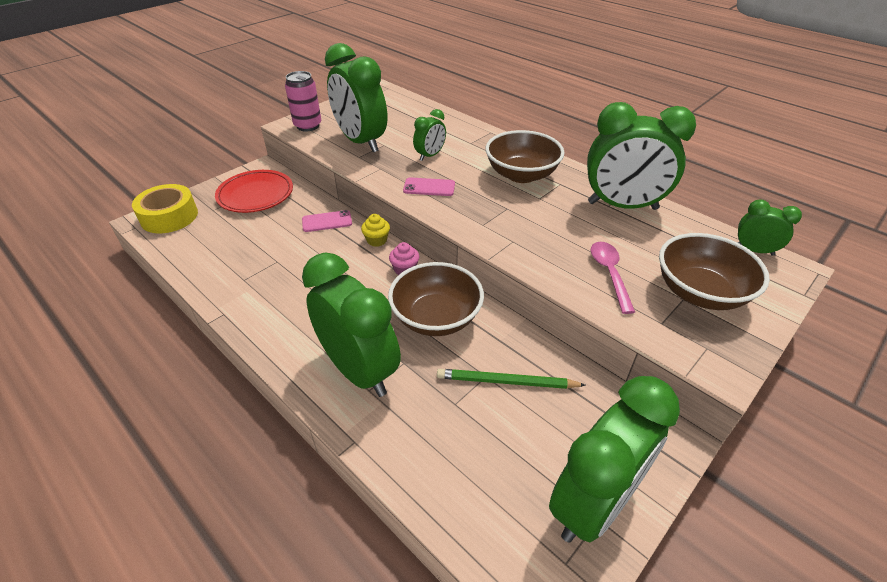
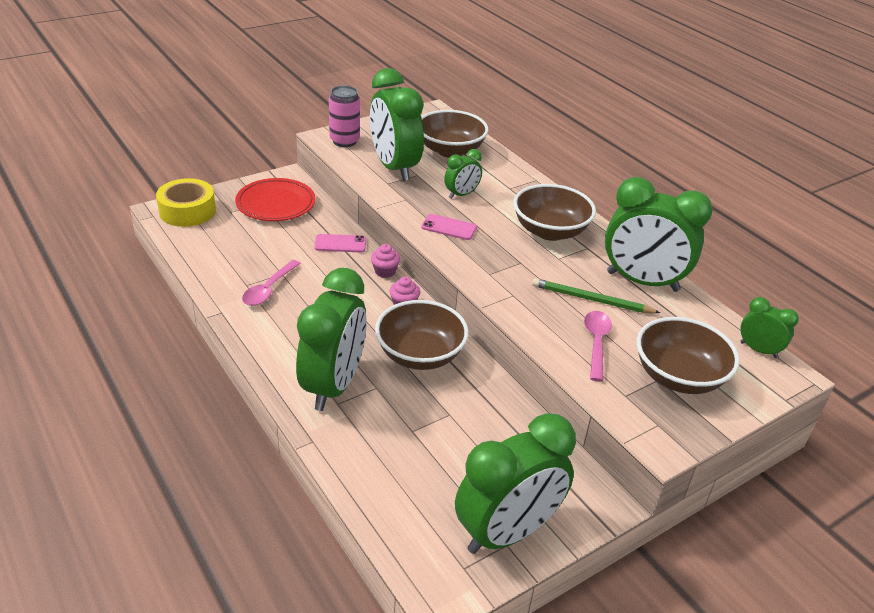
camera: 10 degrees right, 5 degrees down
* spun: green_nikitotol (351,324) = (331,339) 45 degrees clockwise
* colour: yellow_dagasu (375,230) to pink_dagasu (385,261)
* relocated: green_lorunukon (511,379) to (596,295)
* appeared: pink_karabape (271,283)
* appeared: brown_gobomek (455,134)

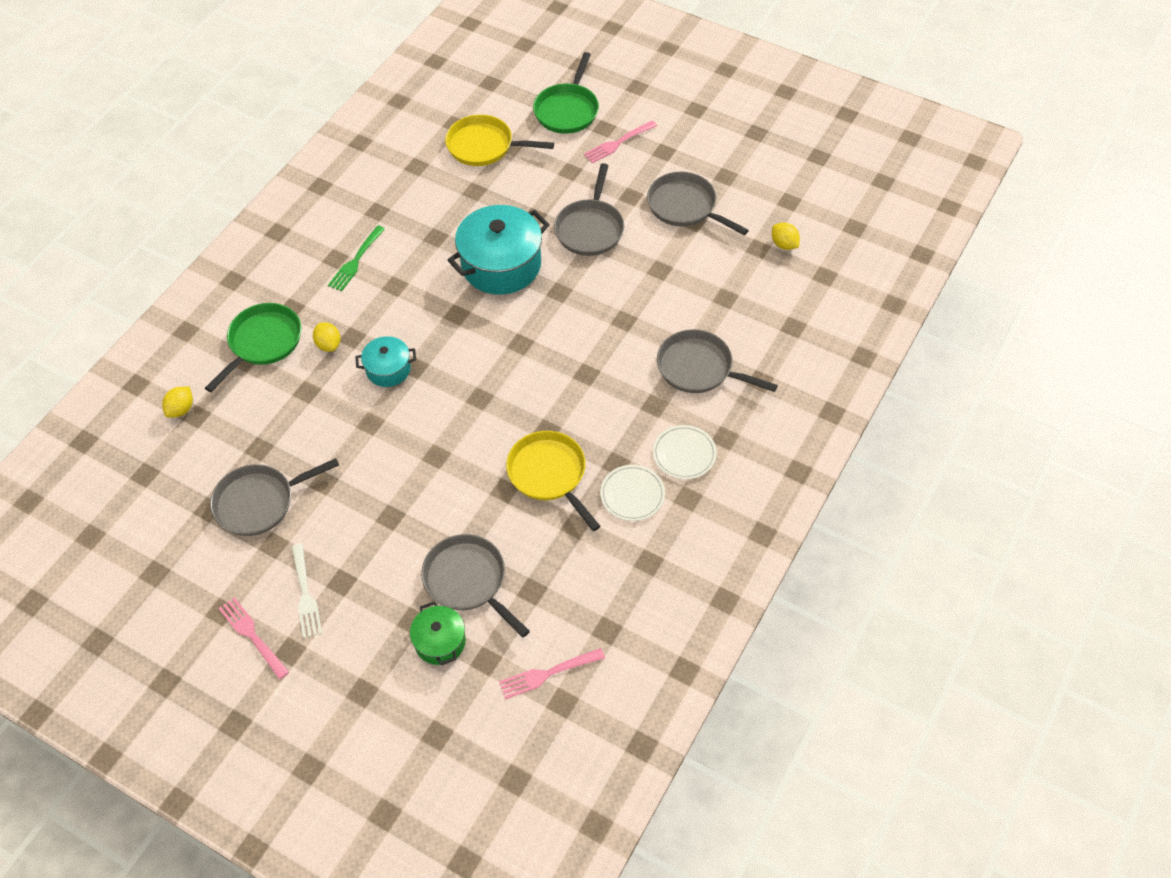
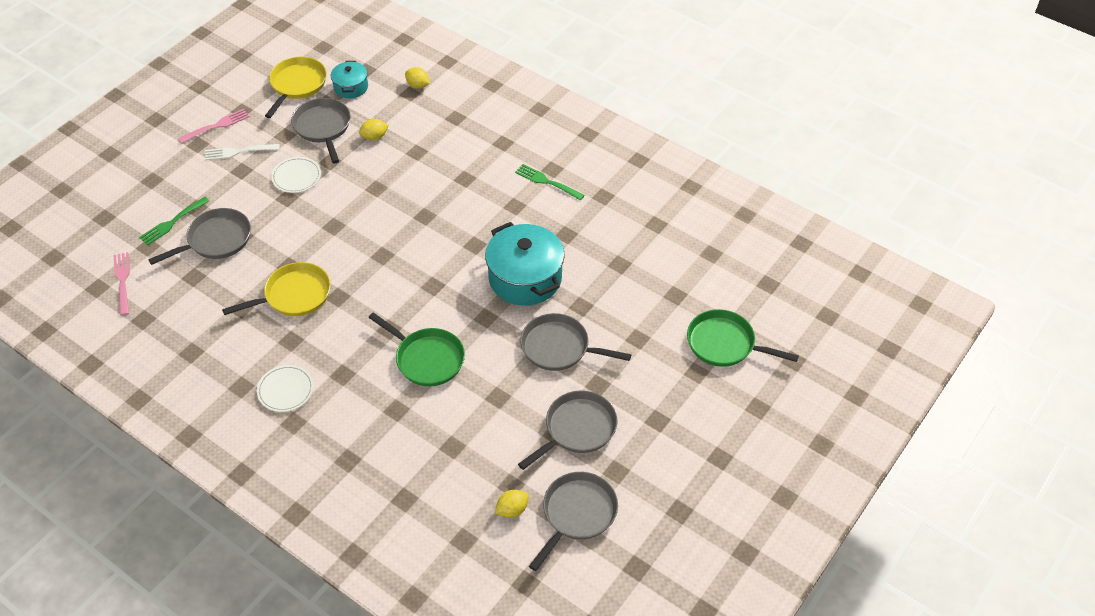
camera: 95 degrees right, 5 degrees down
* relocated: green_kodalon (253,347) to (416,349)
* relocated: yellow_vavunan (326,337) to (374,129)
* relocated: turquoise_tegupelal (385,361) to (349,80)
* exchanged: green_tegupelal (438,633) to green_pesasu (174,221)
* relocated: yellow_kodalon (499,140) to (296,87)
* missing: pink_pesasu (620,142)
* relocated: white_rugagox (632,493) to (296,175)
* relocated: grey_kodalon (717,361) to (573,521)

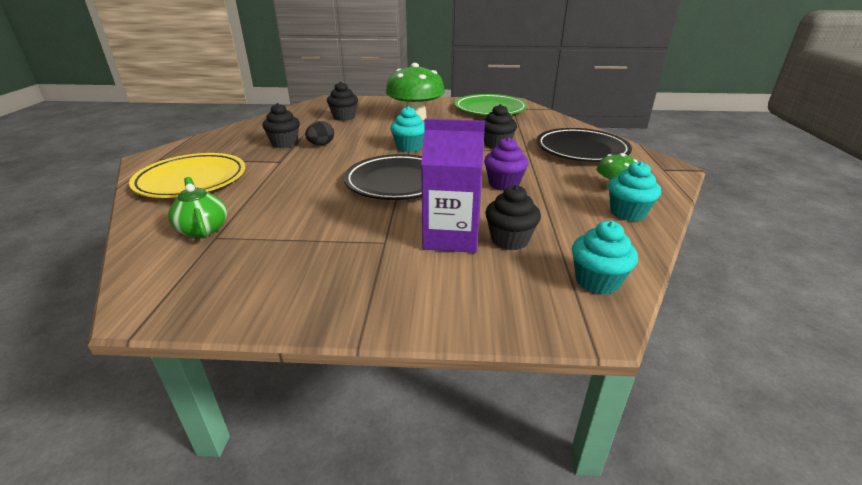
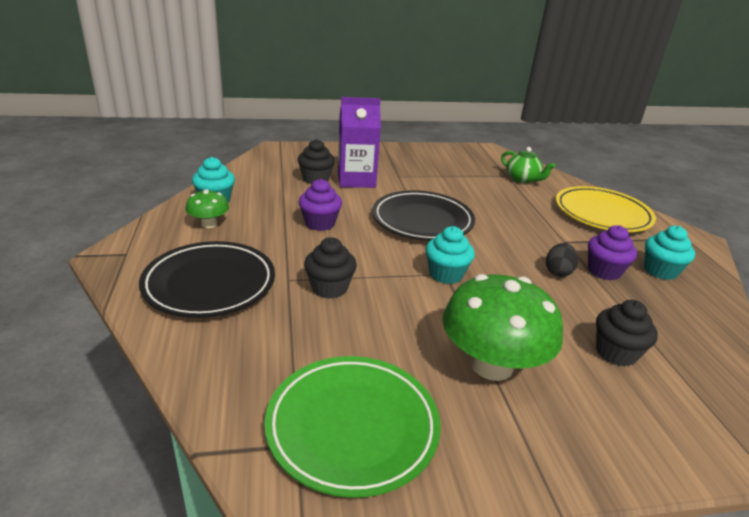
camera: 165 degrees right, 0 degrees up
* colour: black_dagasu (281,125) to purple_dagasu (612,252)
* relocated: turquoise_dagasu (605,258) to (669,253)

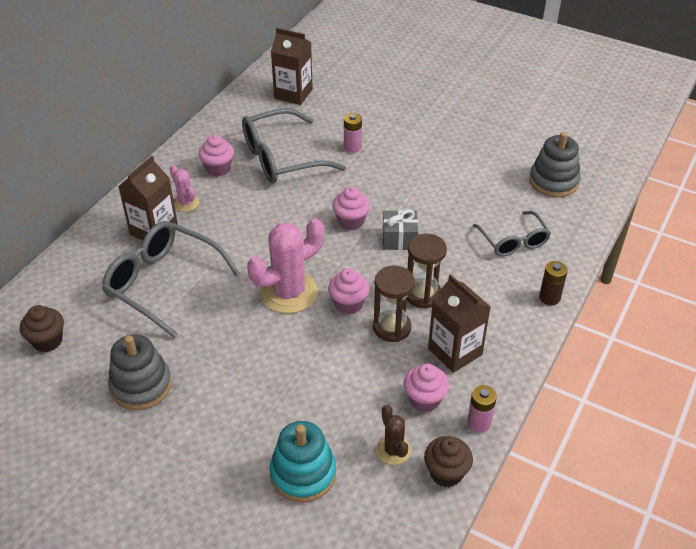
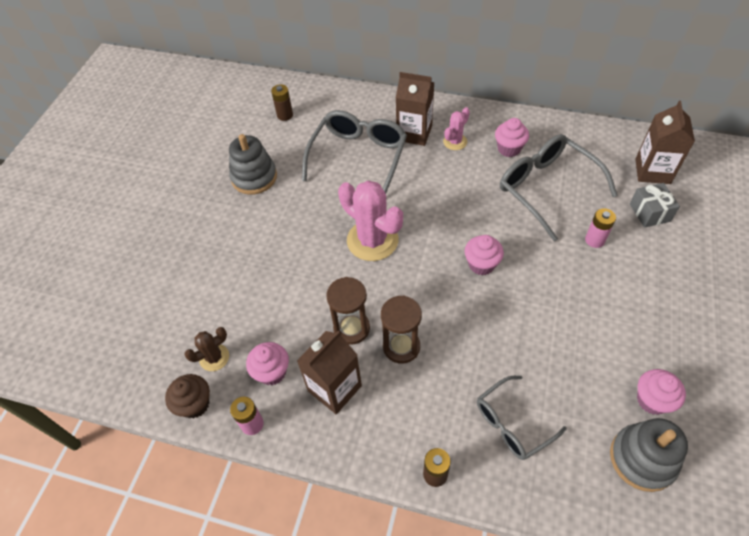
camera: 80 degrees right, 10 degrees up
* exchanged: brown_dagasu (42,328) to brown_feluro (282,102)
* missing: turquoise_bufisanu (303,462)
* relocated: pink_dagasu (349,291) to (661,392)
* relocated: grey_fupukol (400,229) to (655,205)

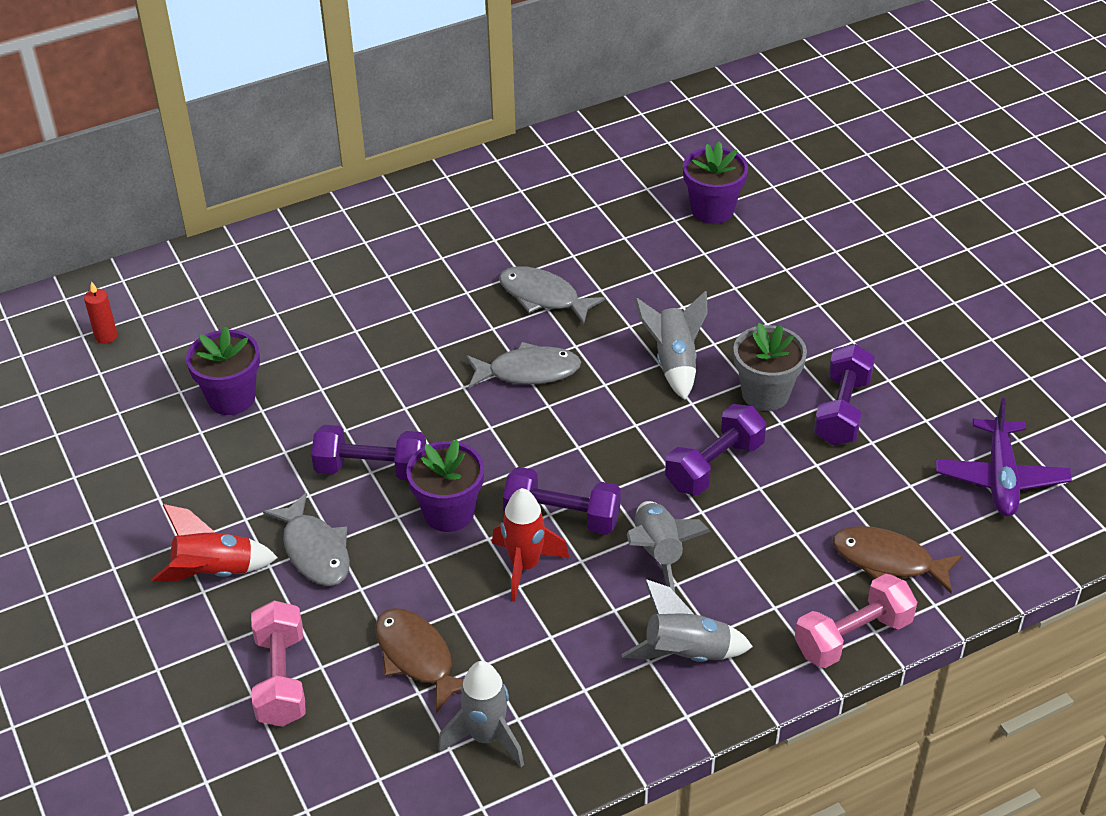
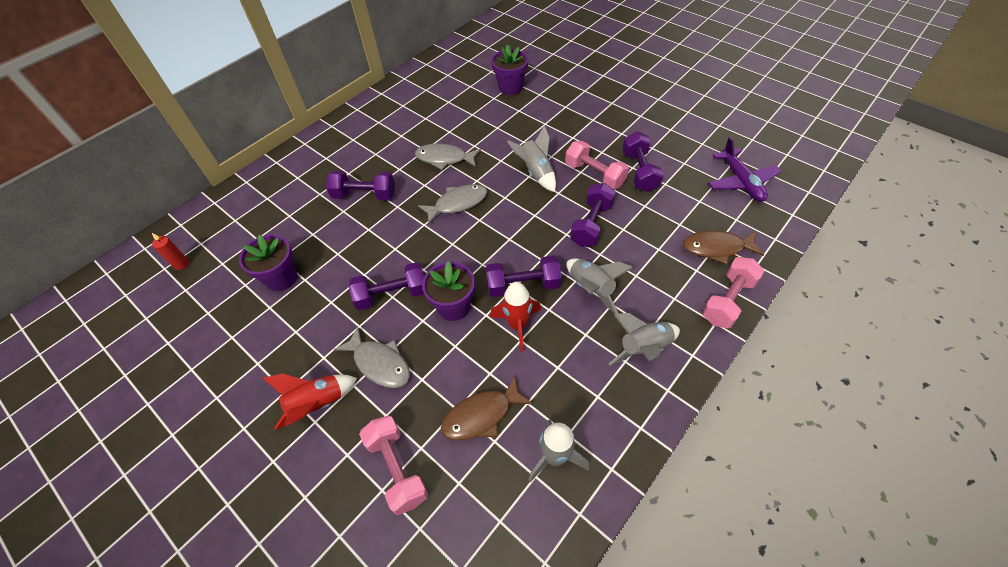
camera: 20 degrees left, 10 degrees up
* spun: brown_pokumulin (419,660) = (487,408) 60 degrees counterclockwise
* exchanged: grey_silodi (770,367) to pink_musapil (597,165)
* appeared: purple_musapil (360,186)

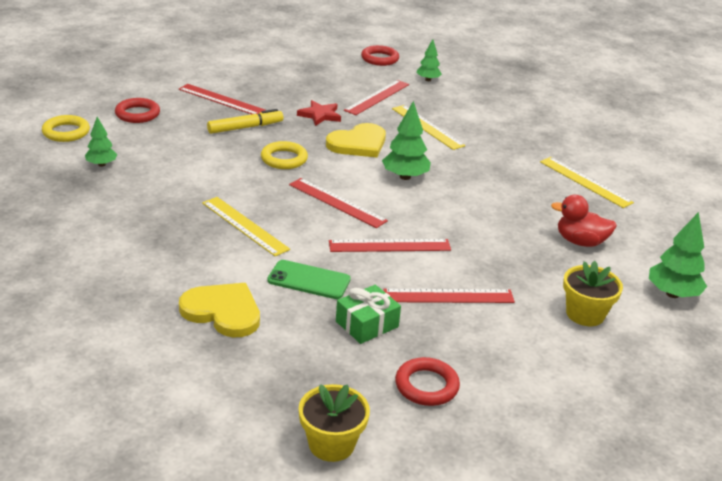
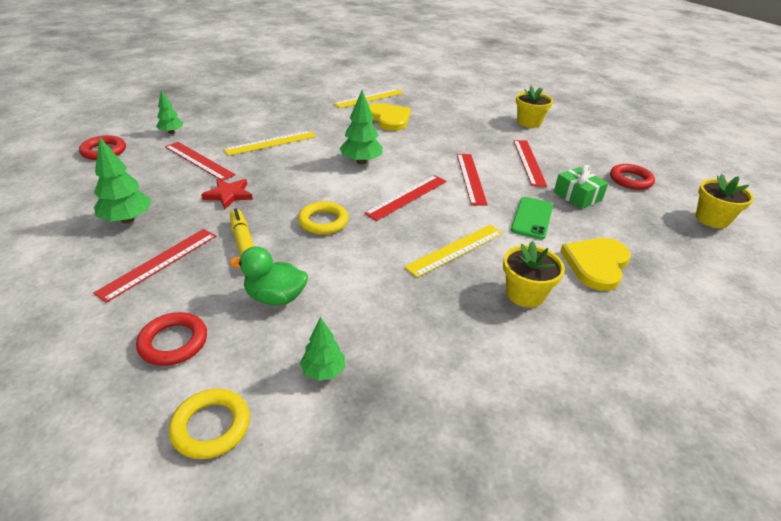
camera: 85 degrees left, 5 degrees up
* relocated: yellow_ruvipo (356,140) to (390,117)
* missing: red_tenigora (584,221)
* relocated: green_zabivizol (678,255) to (123,180)
* appeared: green_tenigora (268,275)
* appeared: yellow_silodi (534,274)

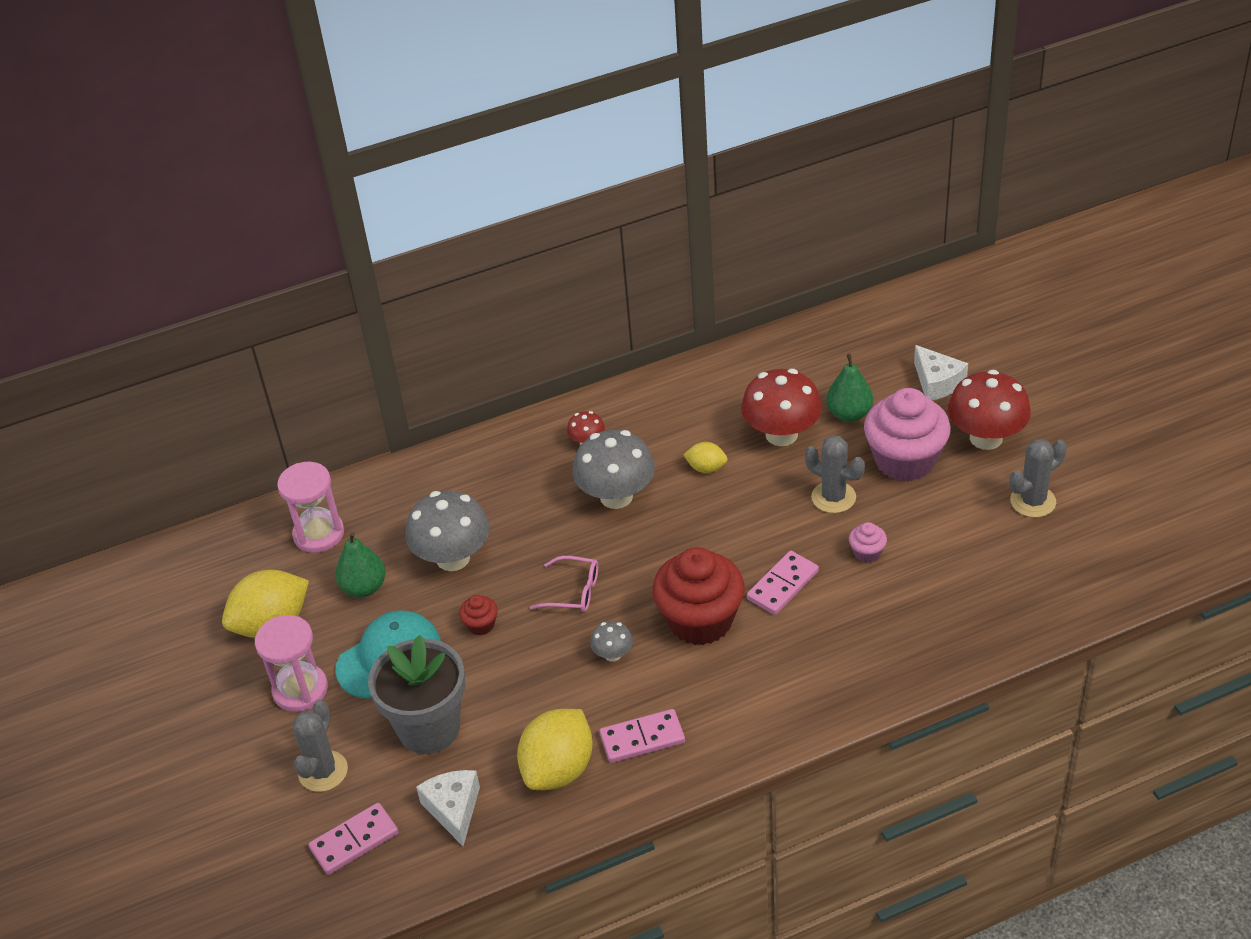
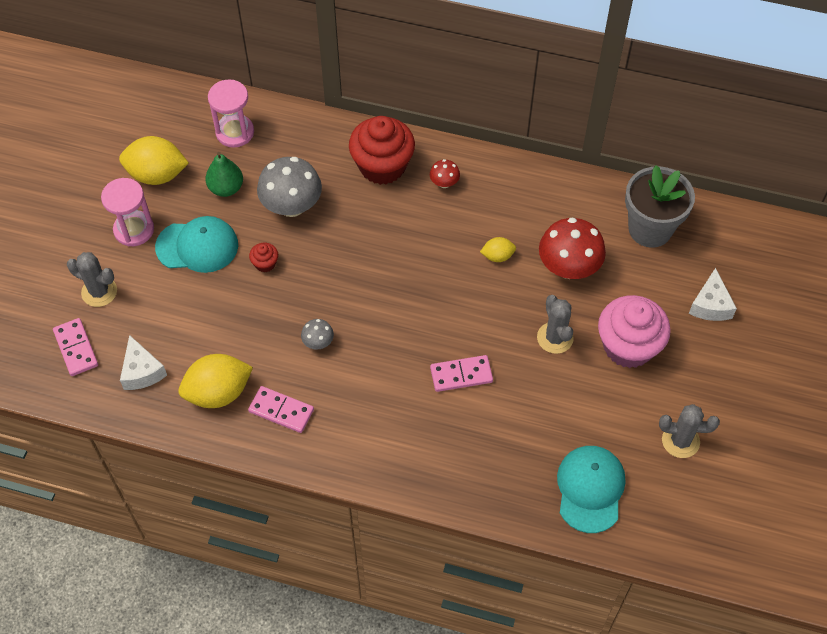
camera: 35 degrees right, 15 degrees up
* spun: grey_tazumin (321,746) = (92,279) 60 degrees clockwise
* spun: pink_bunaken (353,839) = (75,347) 60 degrees clockwise
* relocated: grey_silodi (416,694) to (660,206)
* spun: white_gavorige (448,808) = (143,362) 135 degrees clockwise
* missing: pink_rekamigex (564,584)
* missing: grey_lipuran (613,469)
* relocated: red_dagasu (698,596) to (382,150)
* spun: yellow_vavunan (705,457) = (498,249) 60 degrees counterclockwise
* missing: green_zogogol (849,388)
* missing: pink_dagasu (868,542)
* missing: red_lipuran (989,410)
* appeared: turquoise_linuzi (591,489)

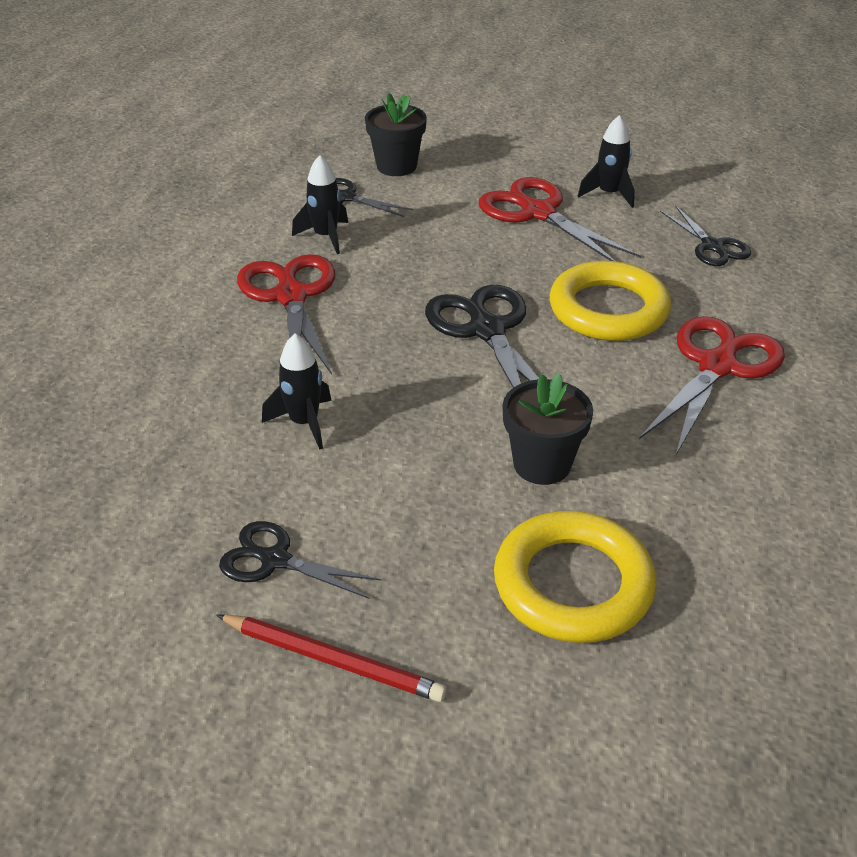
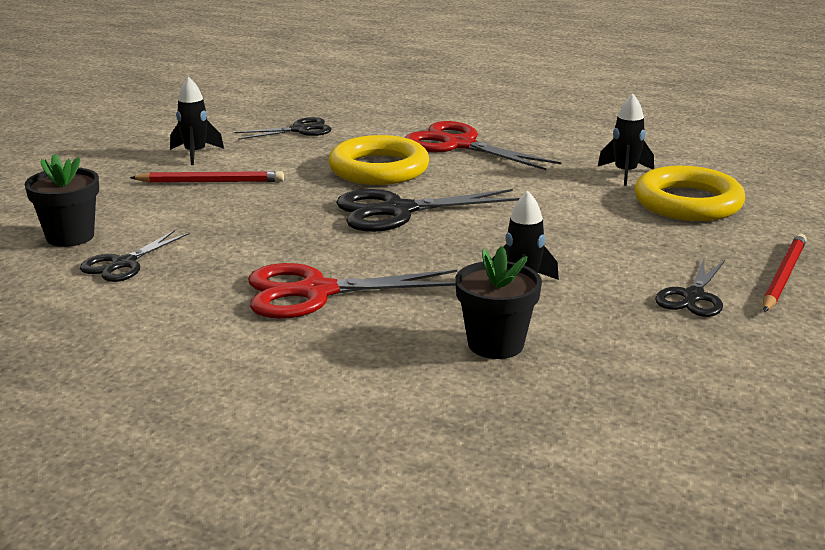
camera: 85 degrees left, 15 degrees down
* relocated: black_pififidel (320,204) to (626,140)
* exchanged: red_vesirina (560,219) to red_lorunukon (207,177)
* relocated: black_silodi (547,429) to (498,302)

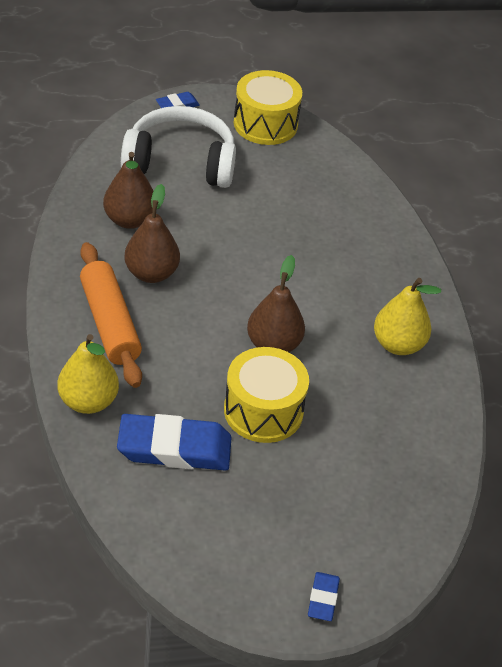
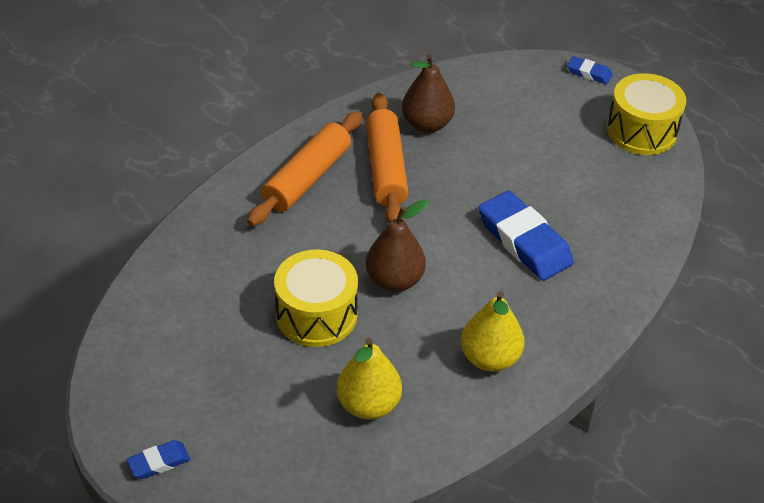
camera: 55 degrees right, 0 degrees up
* relocated: yellow_zogogol (88,374) to (369,378)
* relocated: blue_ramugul (174,442) to (526,236)
* missing: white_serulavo (178,147)
* exchanged: brown_zogogol (152,233) to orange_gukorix (387,158)

